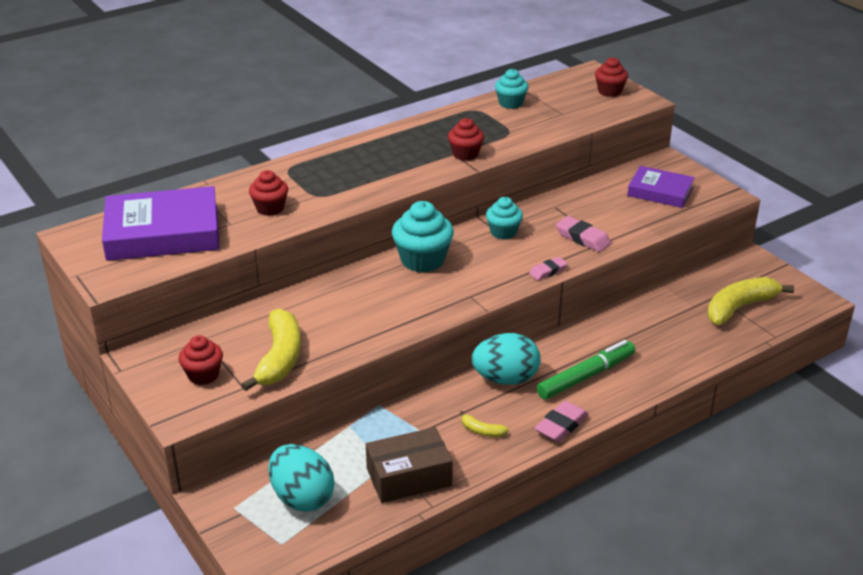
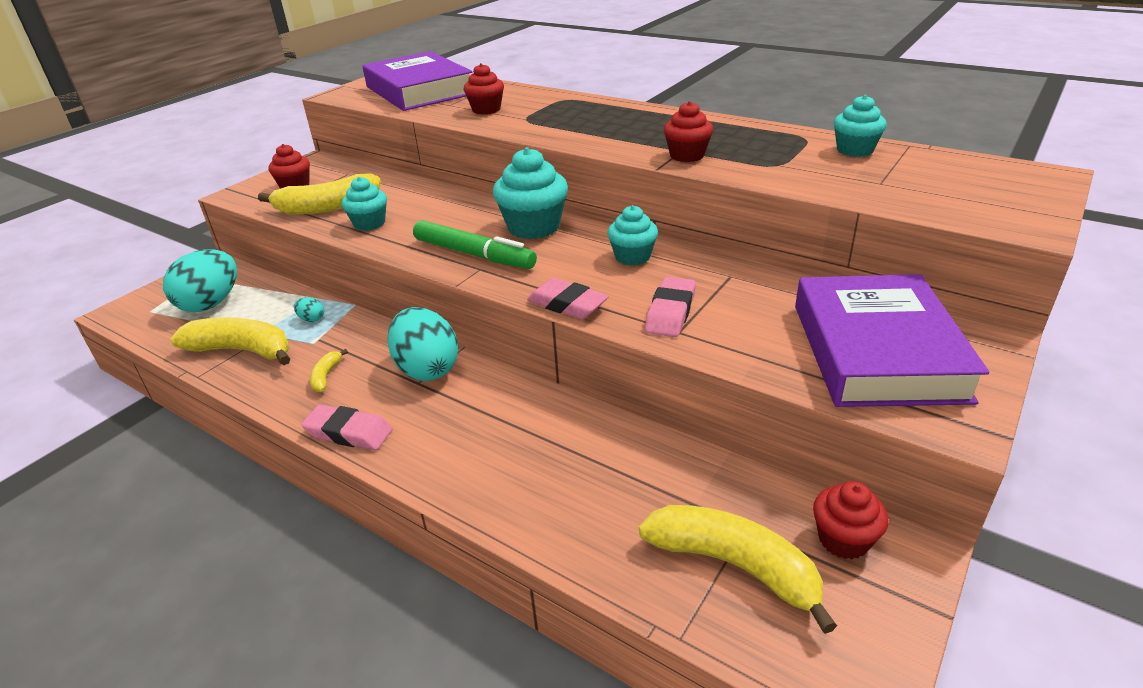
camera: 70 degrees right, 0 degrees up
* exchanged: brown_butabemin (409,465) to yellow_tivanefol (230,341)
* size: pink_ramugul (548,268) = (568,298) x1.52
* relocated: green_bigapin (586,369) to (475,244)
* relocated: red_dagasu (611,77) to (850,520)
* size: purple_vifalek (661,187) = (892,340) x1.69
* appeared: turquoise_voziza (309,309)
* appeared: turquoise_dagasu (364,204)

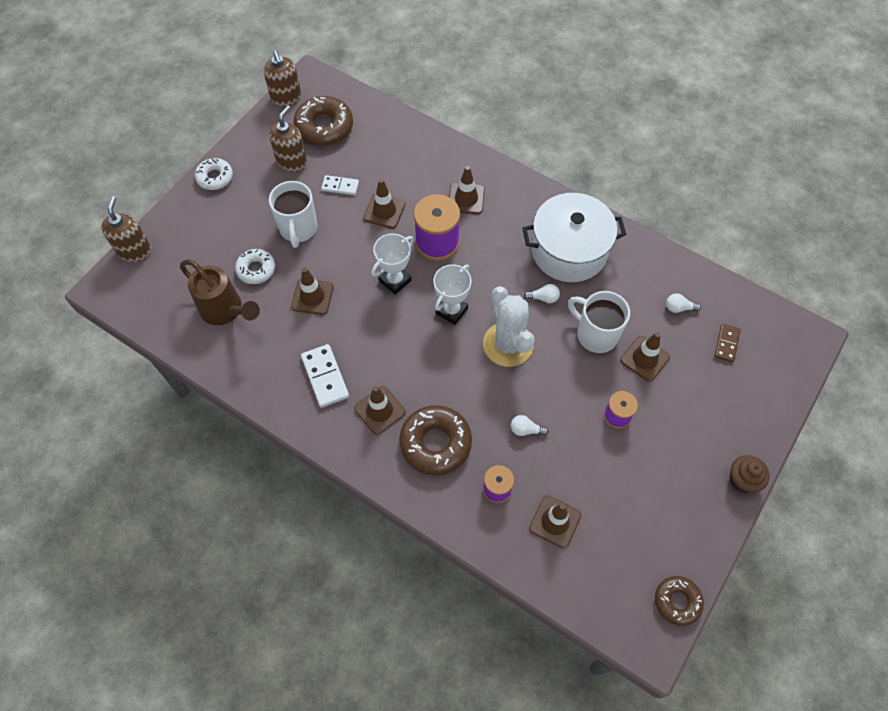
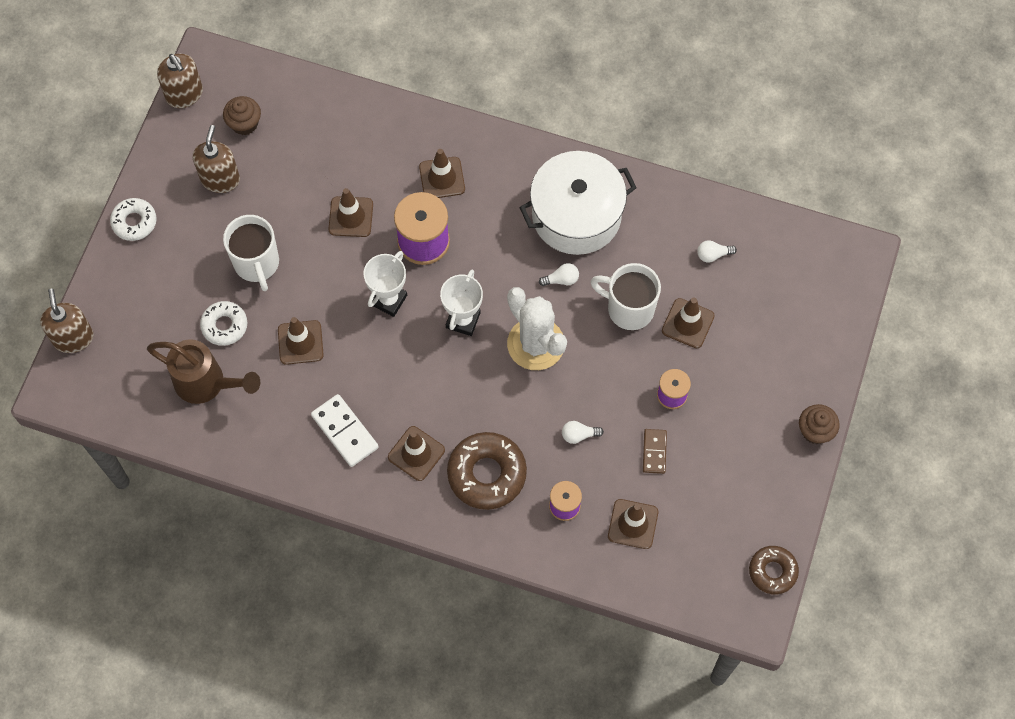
camera: 15 degrees left, 5 degrees up
* exchanged: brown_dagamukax (323,121) to brown_dagasu (242,115)
* missing: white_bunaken (340,185)
* relocated: brown_bunaken (727,343) to (655,451)

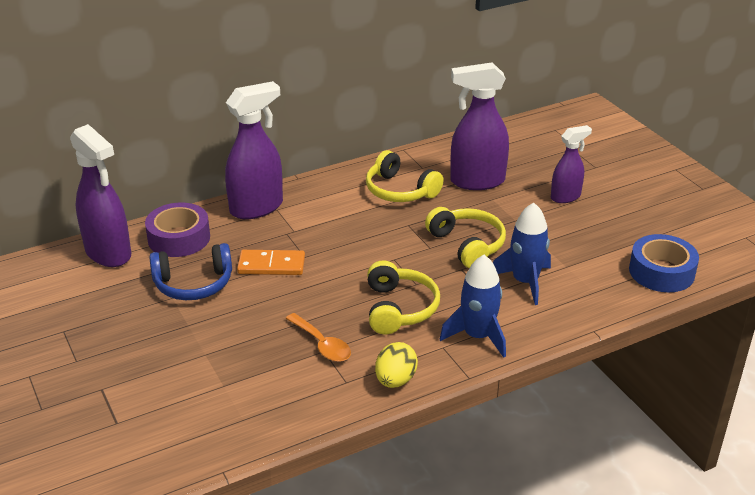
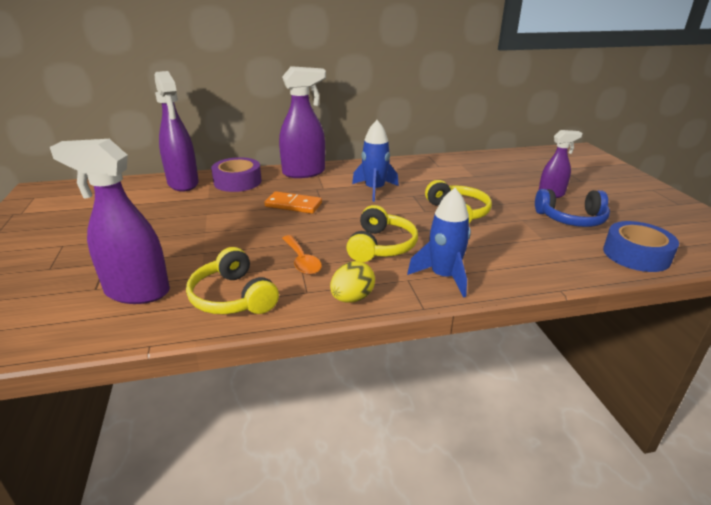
camera: 15 degrees right, 5 degrees down
* relocated: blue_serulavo (190,271) to (572,208)
* relocated: yellow_serulavo (405,176) to (232,280)
* relocated: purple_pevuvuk (479,126) to (110,221)
* relocated: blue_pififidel (522,254) to (375,161)

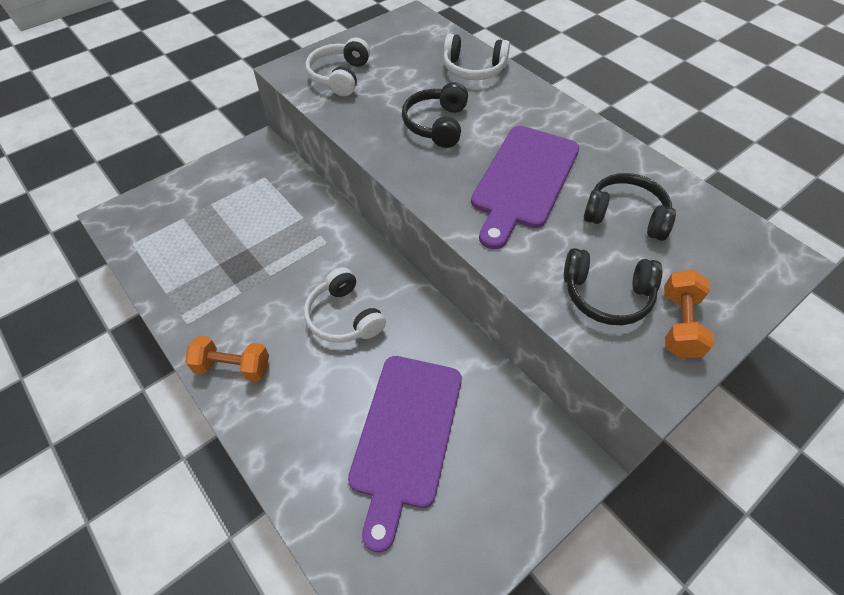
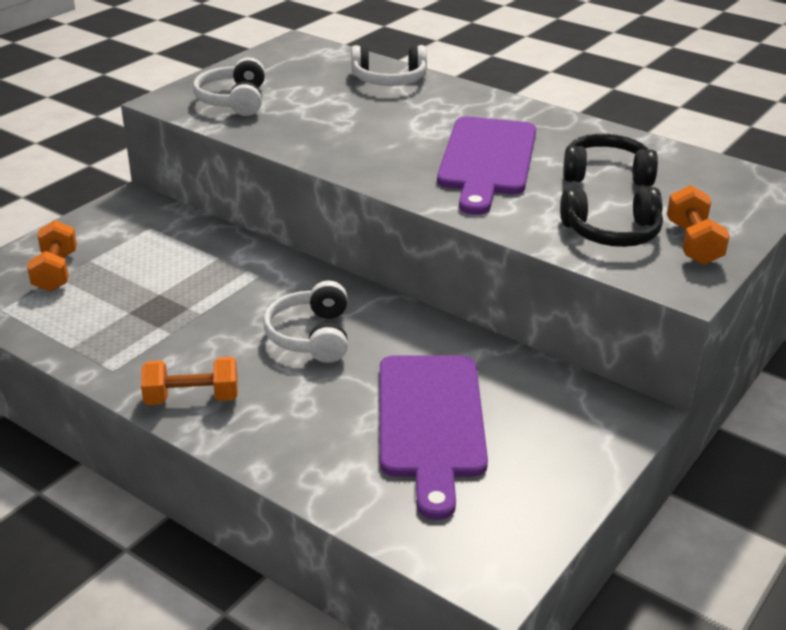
camera: 15 degrees left, 20 degrees down
* spun: white_serulavo (345,305) = (305,321) 45 degrees clockwise
* missing: black_serulavo (435,115)
* appeared: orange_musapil (52,256)

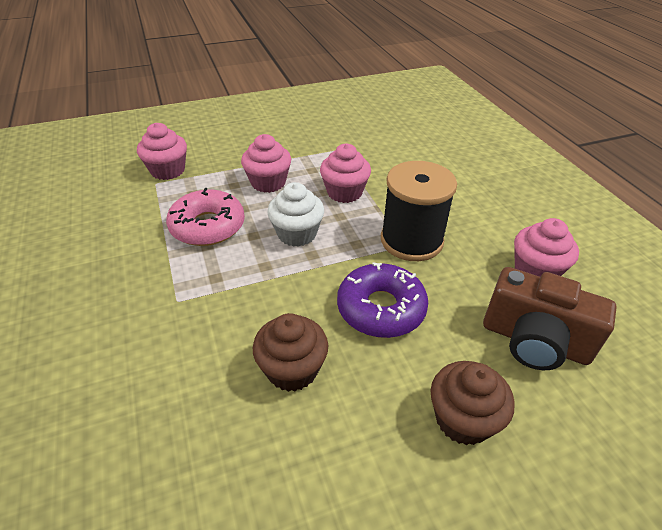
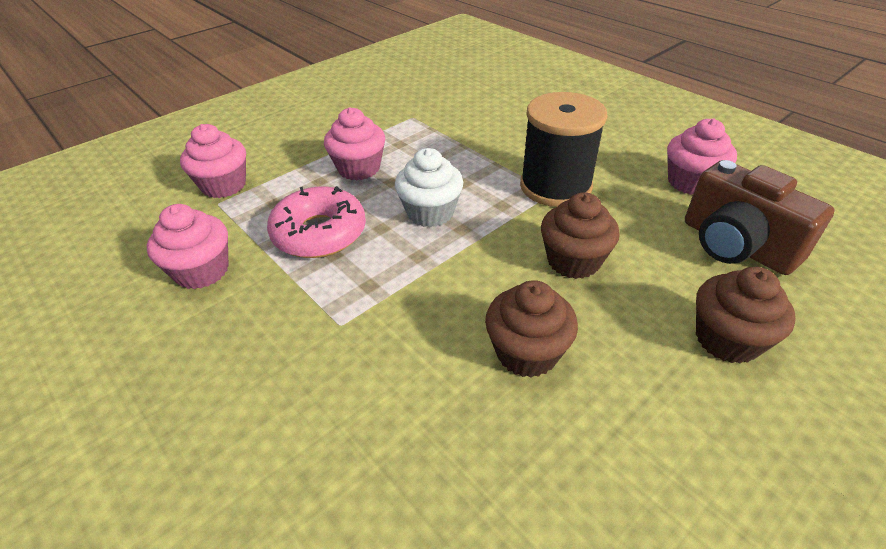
camera: 20 degrees left, 0 degrees up
* relocated: pink_dagasu (345,173) to (187,246)
* exchanged: purple_dagamukax (382,300) to brown_dagasu (580,235)
* spun: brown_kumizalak (550,318) = (760,217) 45 degrees clockwise

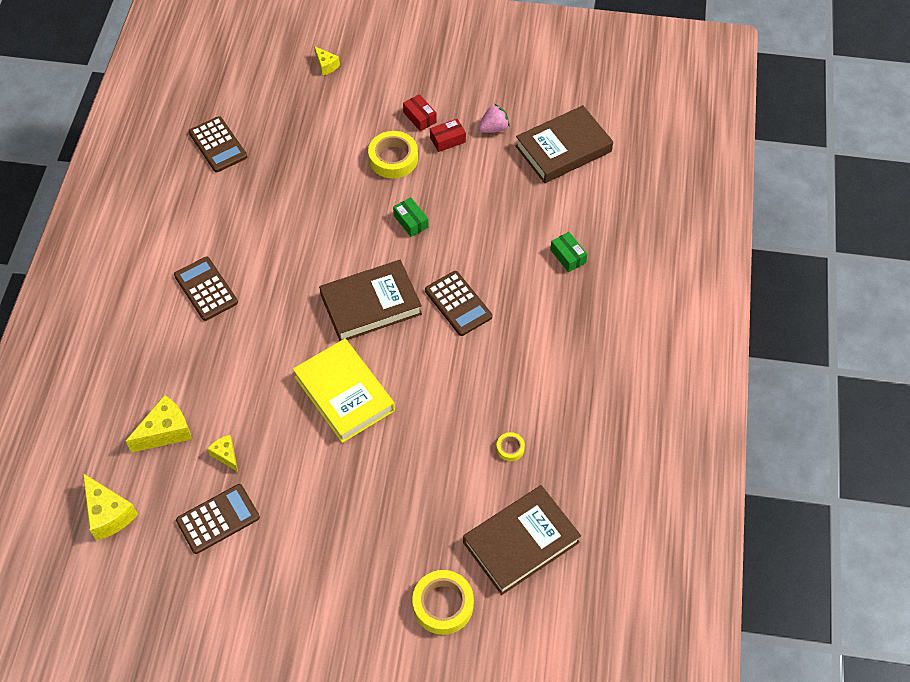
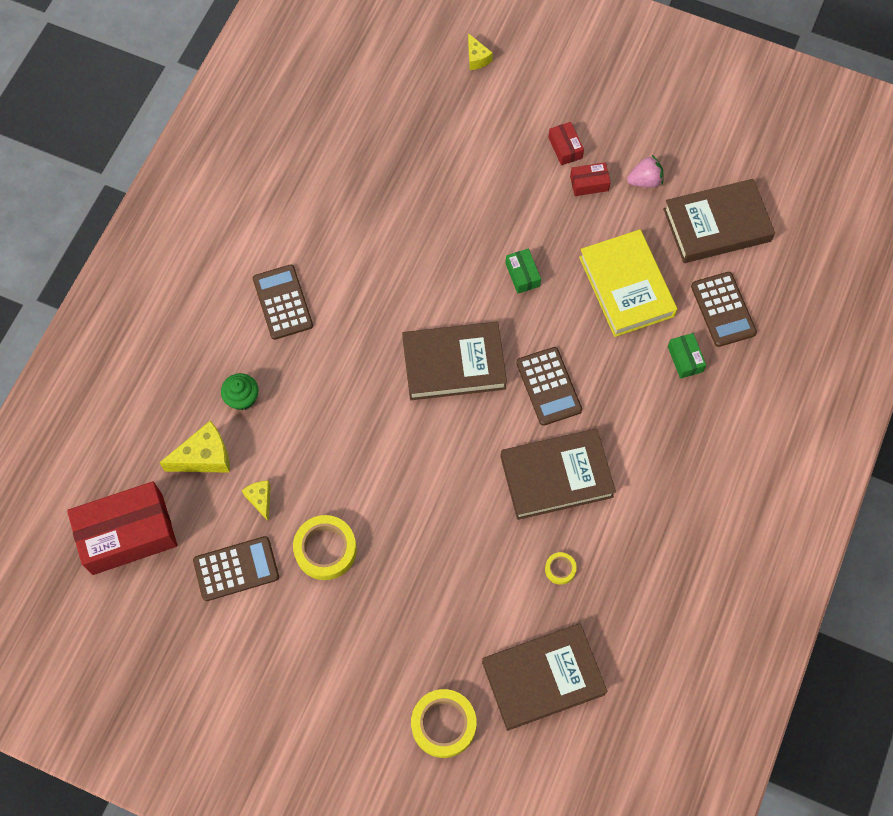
camera: 15 degrees right, 10 degrees up
* exchanged: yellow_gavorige (110,507) to red_butabemin (122,528)
* relocated: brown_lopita (218,144) to (724,309)
* relocated: yellow_vifalek (344,391) to (628,283)
* relocated: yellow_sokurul (393,154) to (325,547)
* appeared: green_dagasu (239,391)
* appeared: brown_vifalek (558,474)

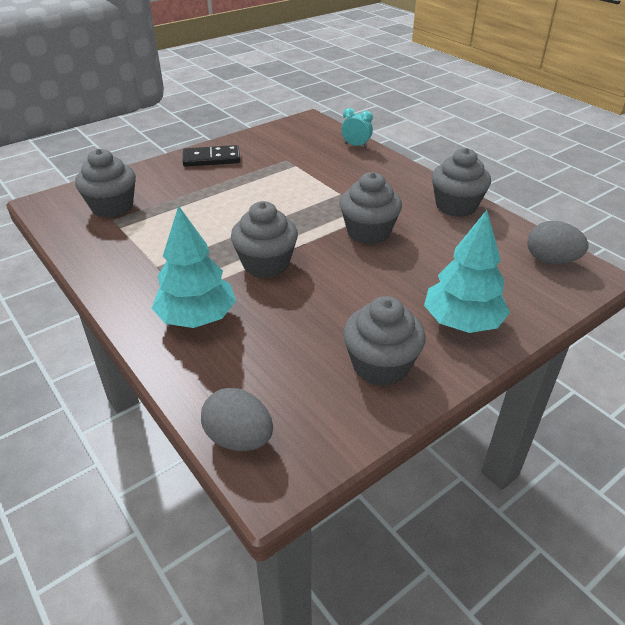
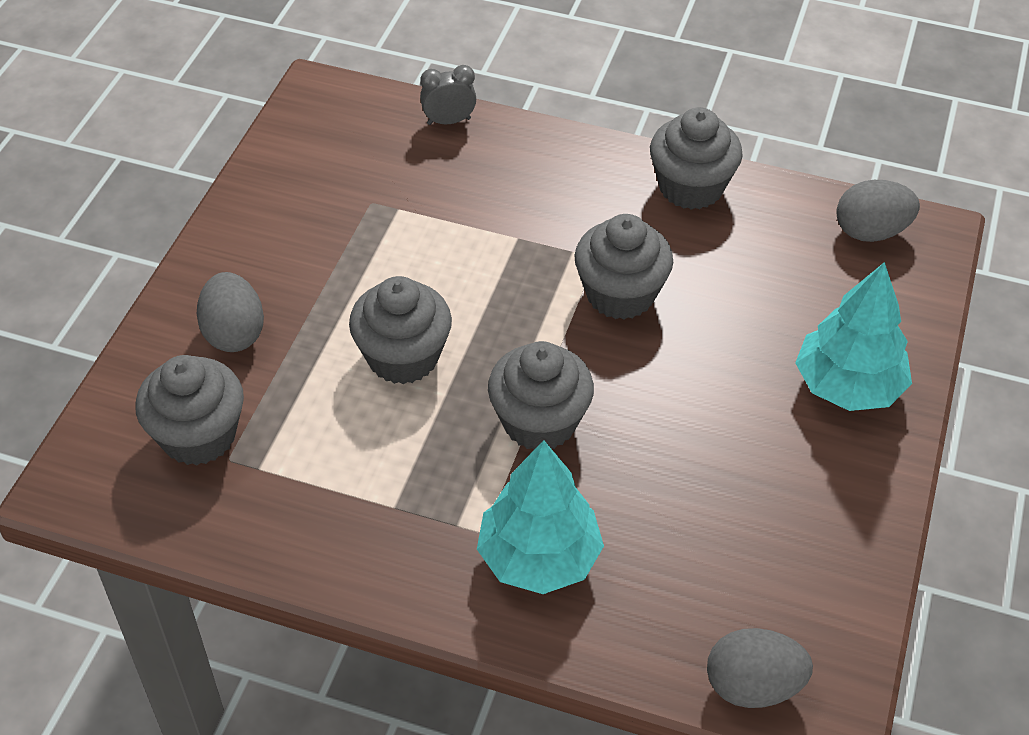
camera: 35 degrees left, 10 degrees up
* missing: black_bunaken (211,156)
* colour: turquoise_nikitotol (357,128) to grey_nikitotol (448,95)
* relocated: grey_dagasu (384,341) to (400,330)
* appeared: grey_voziza (230,312)

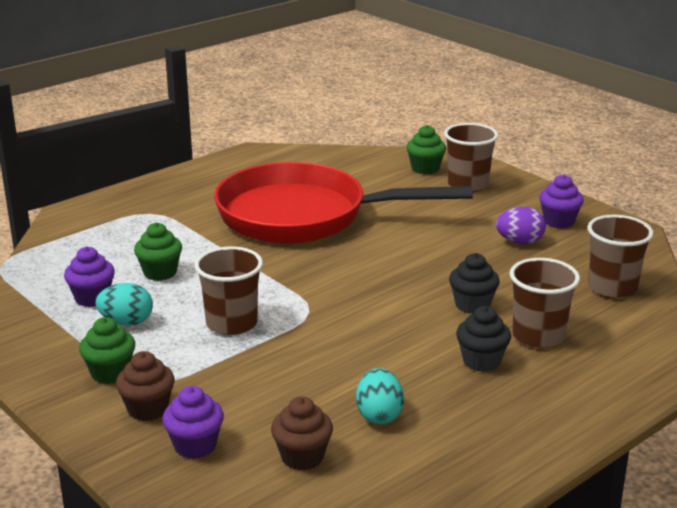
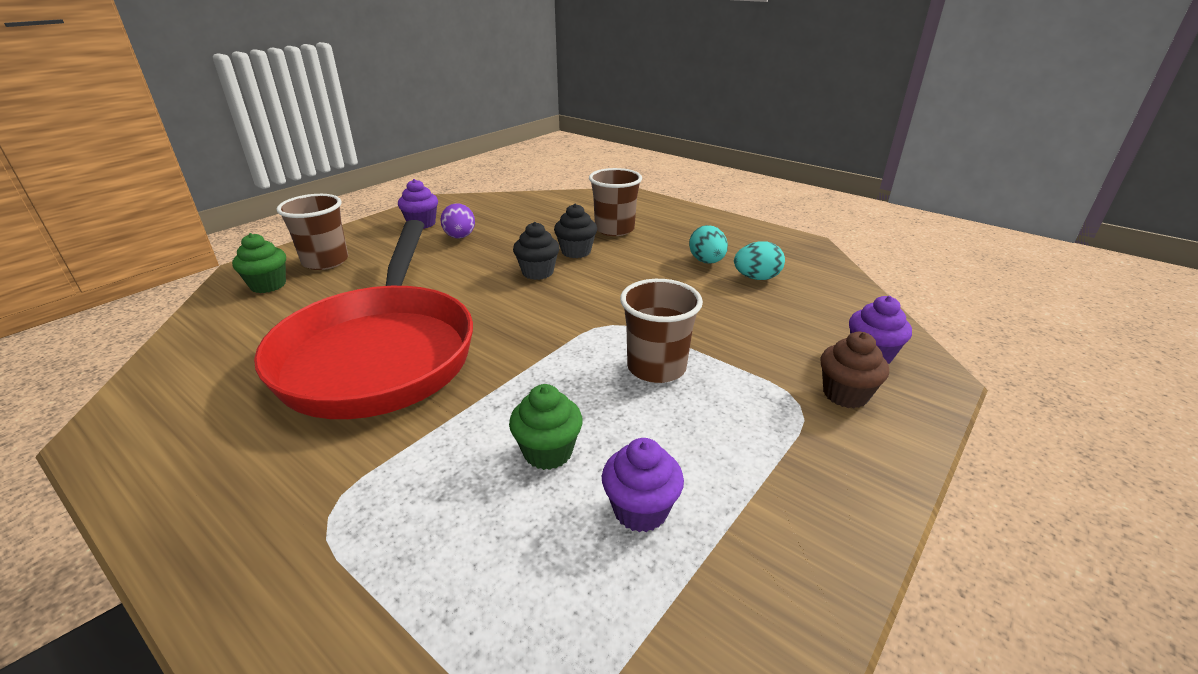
camera: 100 degrees left, 5 degrees up
* missing: green_dagasu (107,350)
* relocated: turquoise_voziza (124,304) to (708,244)
* missing: brown_dagasu (302,433)
* relocated: black_dagasu (483,339) to (536,251)
* missing: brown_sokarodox (621,256)

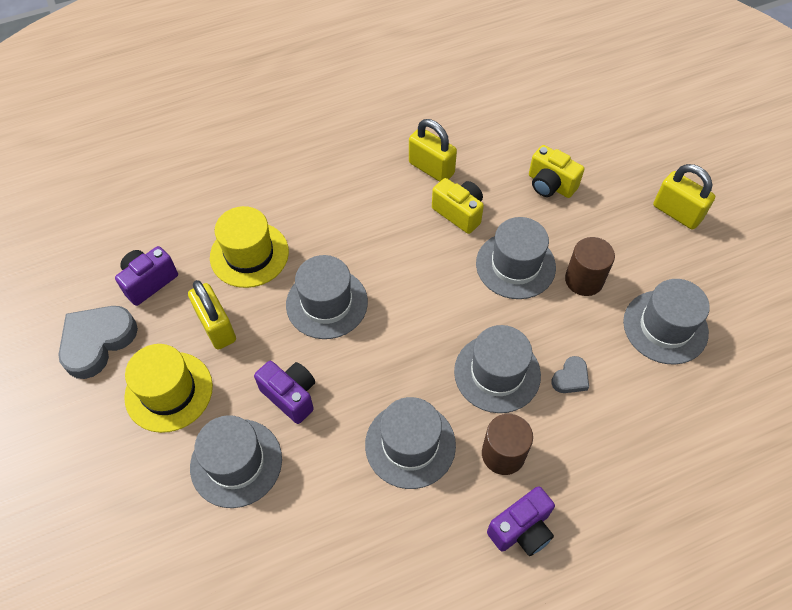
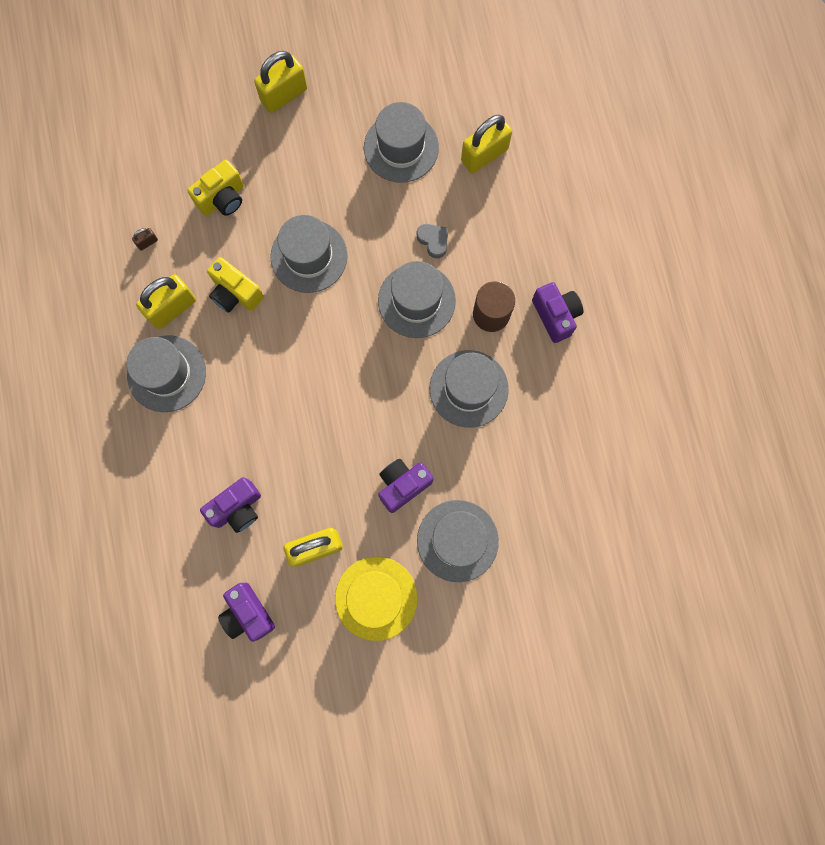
camera: 80 degrees left, 20 degrees up
* missing: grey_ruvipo (98,342)
* exchanged: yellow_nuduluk (249,247) to purple_kumizalak (230,505)
* relocated: grey_nuduluk (327,297) to (166,373)
* spun: yellow_kumizalak (458,206) = (235,285) 105 degrees counterclockwise
* missing: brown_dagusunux (590,266)
* appeared: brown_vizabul (145,239)
* appeared: yellow_vizabul (486,144)

